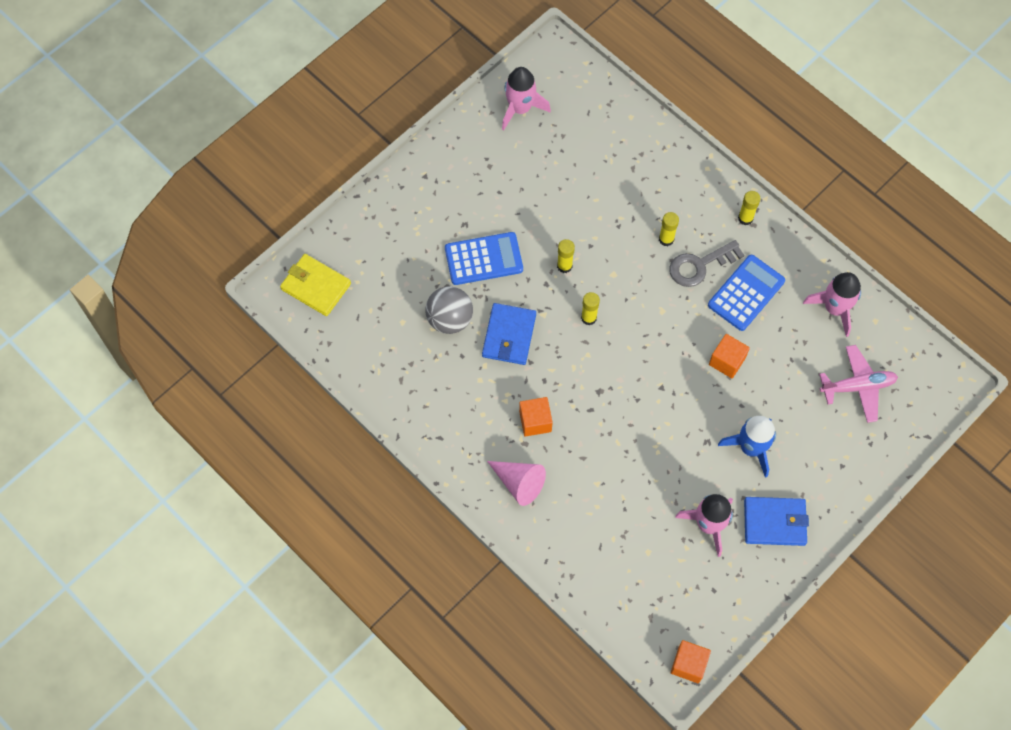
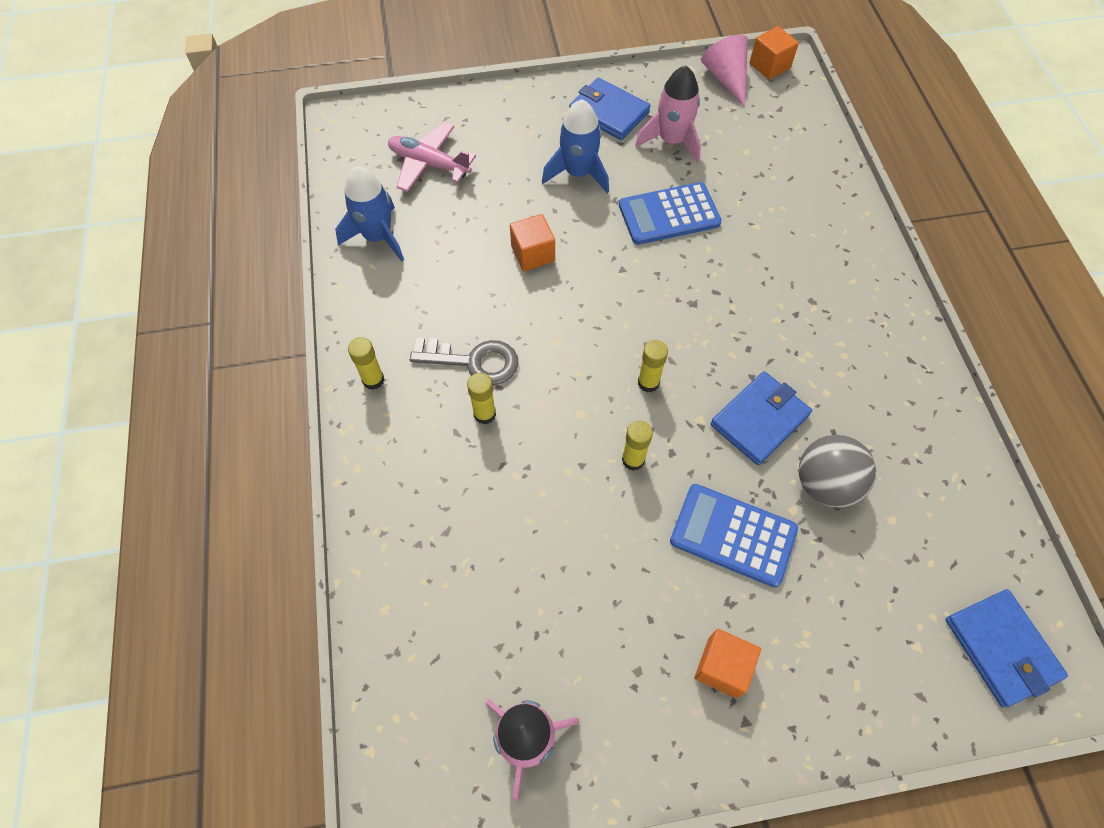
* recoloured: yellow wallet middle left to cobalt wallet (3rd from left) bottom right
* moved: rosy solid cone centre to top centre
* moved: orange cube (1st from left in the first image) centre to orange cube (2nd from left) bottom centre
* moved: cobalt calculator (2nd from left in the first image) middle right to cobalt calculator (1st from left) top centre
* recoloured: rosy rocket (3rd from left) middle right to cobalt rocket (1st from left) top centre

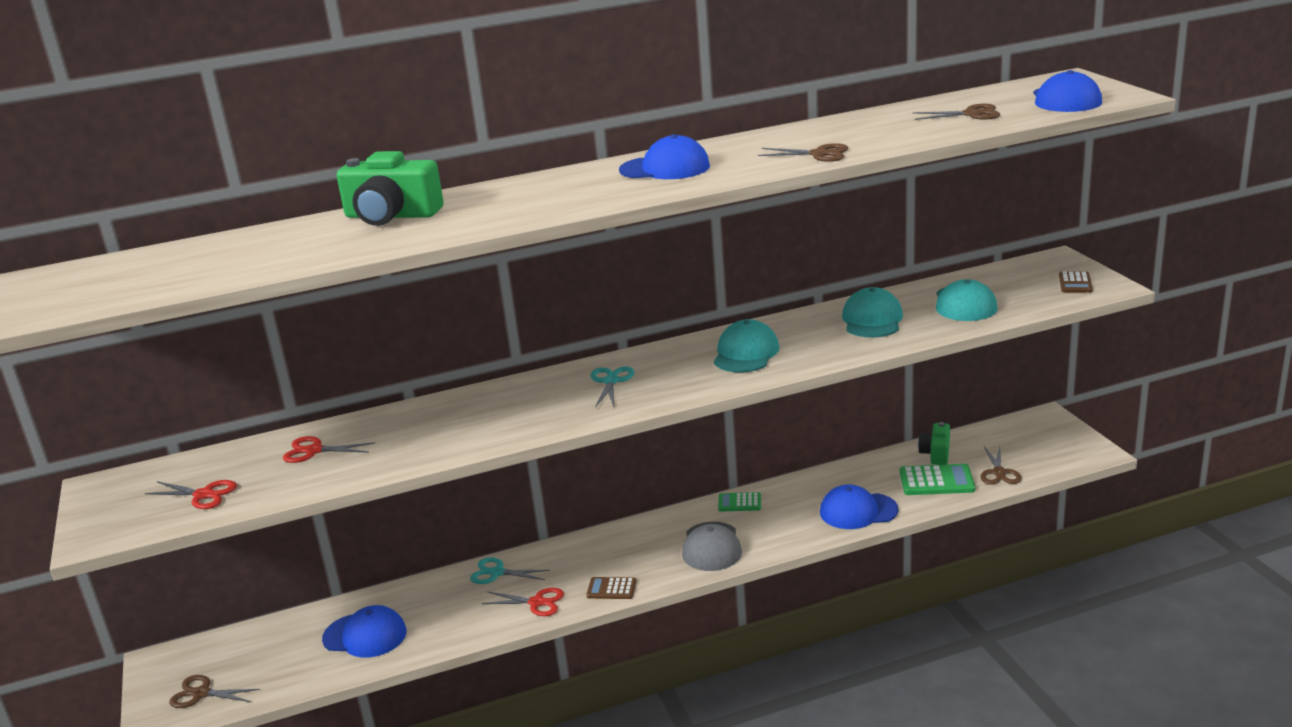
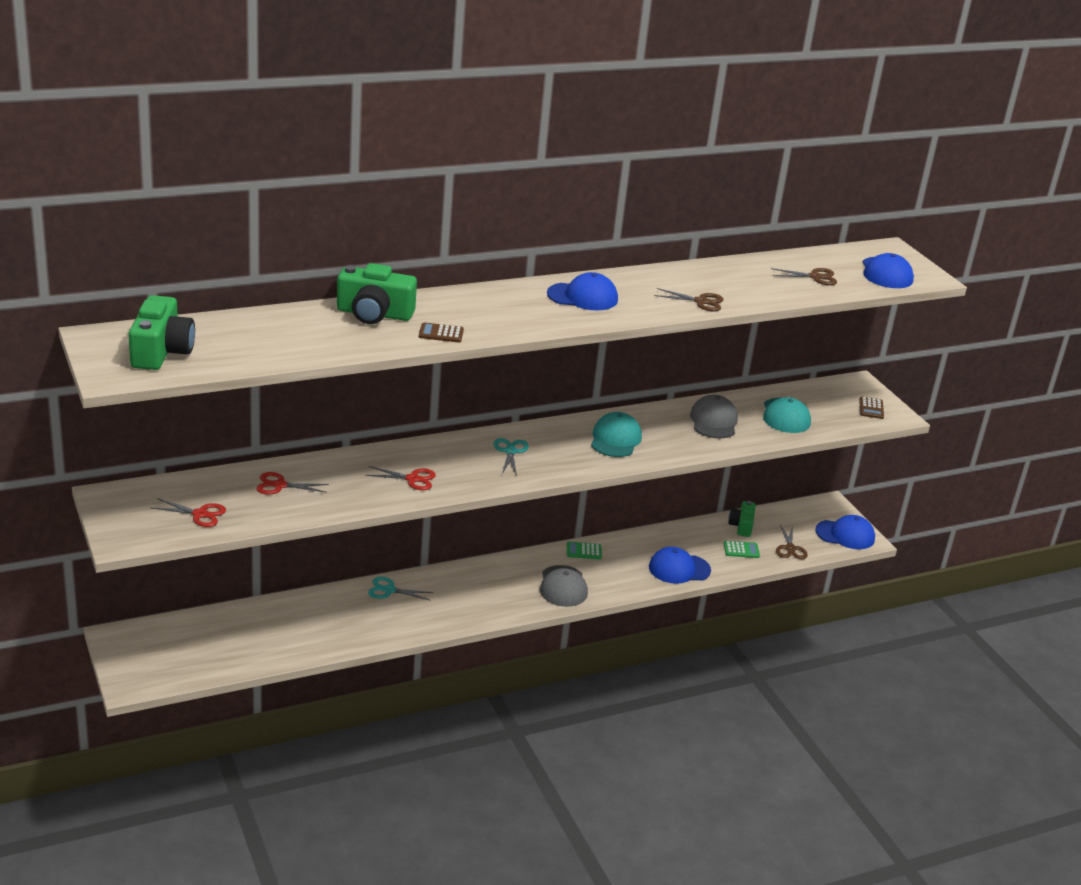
* removed: brown scissors (1st from left) bottom left
* moved: cobalt baseball cap (1st from left in the first image) bottom left to cobalt baseball cap (3rd from left) middle right
* moved: scarlet scissors (3rd from left) bottom centre to centre
* moved: brown calculator (1st from left) bottom centre to centre
* recoloured: teal baseball cap (2nd from left) middle right to ash-grey baseball cap (2nd from left) centre
* resized: green calculator (2nd from left) middle right = middle right x0.61
* added: green photo camera (1st from left) middle left

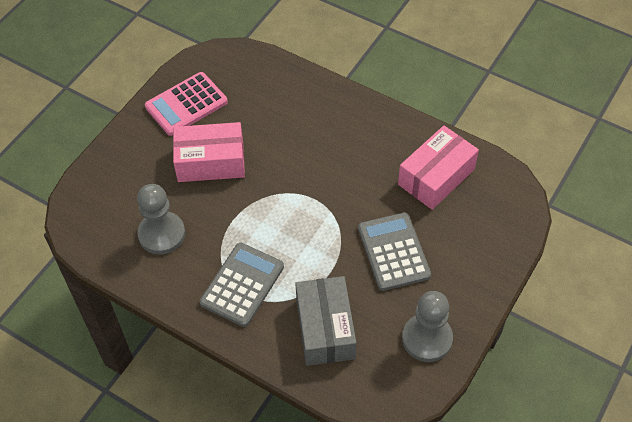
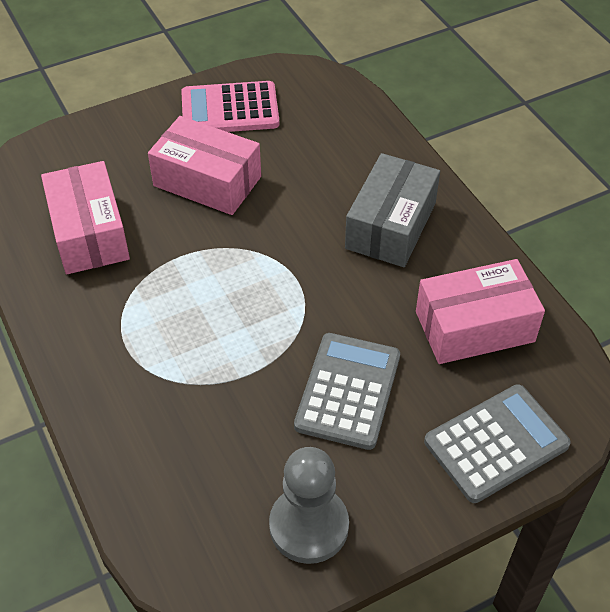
* replaced: ash-grey pawn (1st from left) middle left to rosy box (1st from left) middle left
* moved: ash-grey calculator (1st from left in the first image) bottom centre to ash-grey calculator (2nd from left) bottom right
* moved: ash-grey box bottom centre to centre

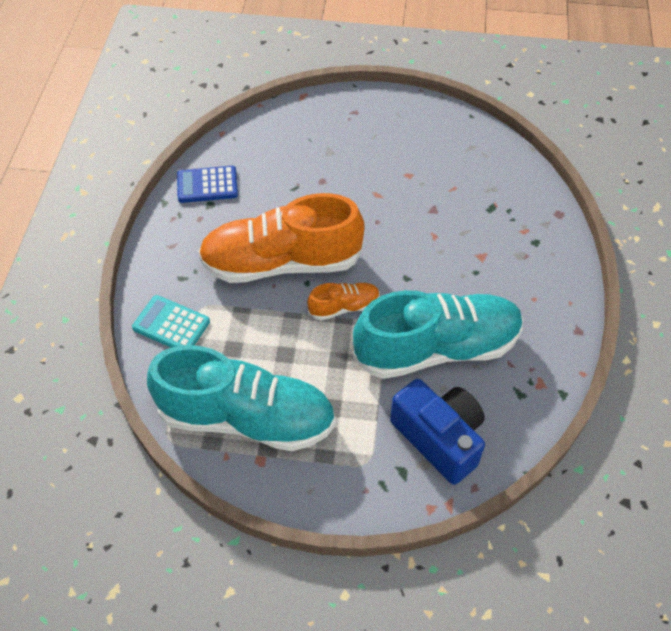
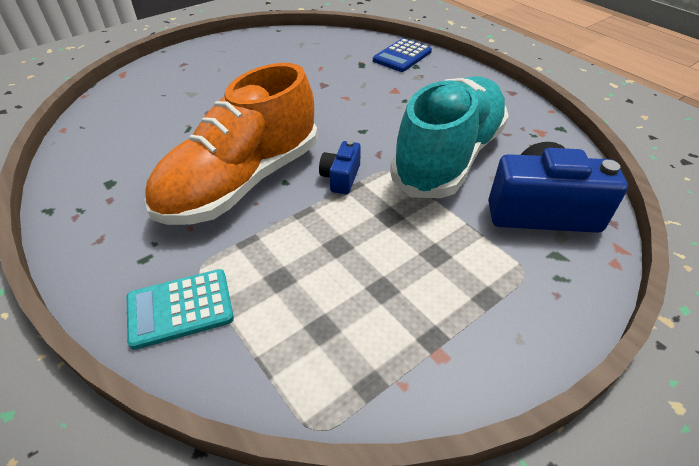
* removed: teal shoe (1st from left) centre
* moved: cobalt calculator top left to top centre
* replaced: orange shoe (2nd from left) centre to cobalt photo camera (1st from left) centre

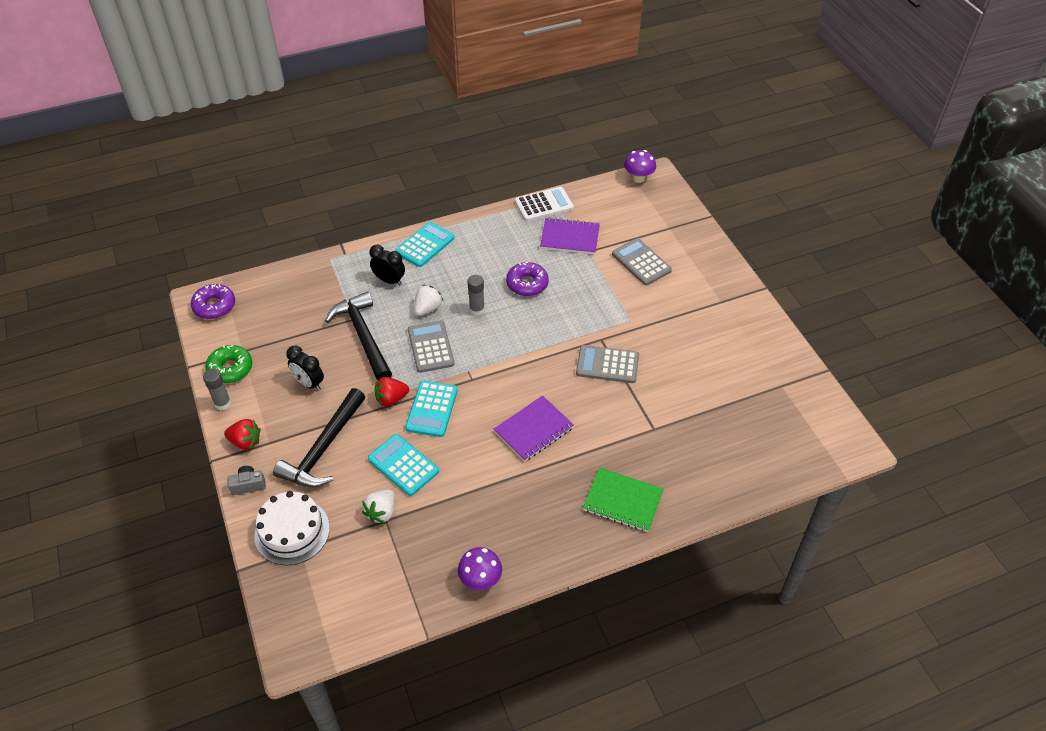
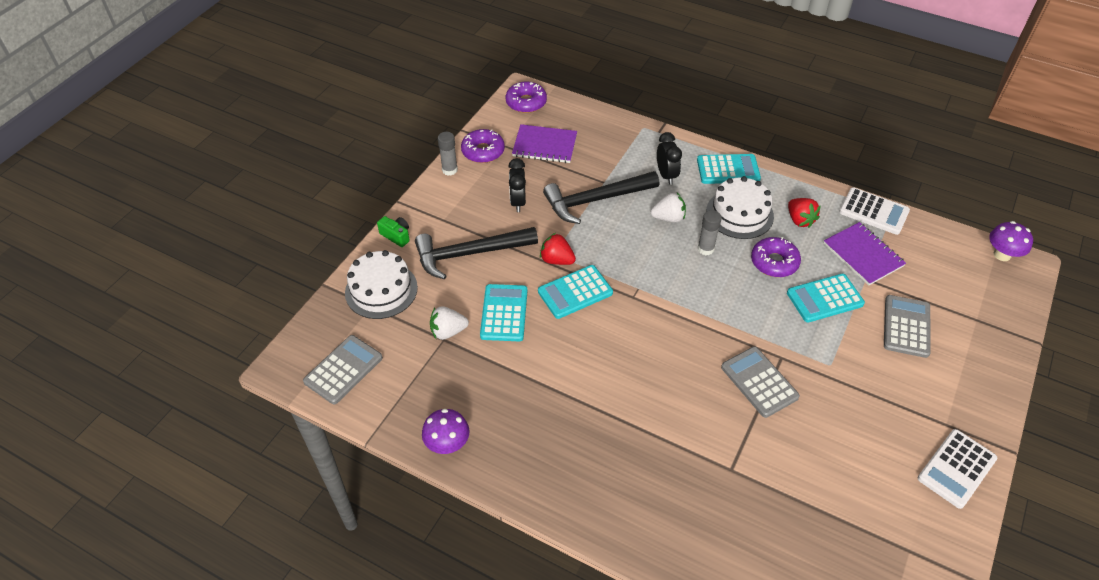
* recoloured: green doughnut middle left to royal purple doughnut (1st from left) top centre
* moved: scarlet strawberry (1st from left in the first image) middle left to scarlet strawberry (2nd from left) middle right
* recoloured: ash-grey photo camera middle left to green photo camera centre
* turned: jet-black carpenter's hammer (2nd from left) centre = centre 135 degrees counterclockwise
* moved: ash-grey calculator (1st from left) centre to middle left
* moved: royal purple notepad (1st from left) centre to top centre
* removed: green notepad bottom centre
* added: snow-white cake (2nd from left) middle right
* added: teal calculator (4th from left) middle right
* added: snow-white calculator (2nd from left) bottom right

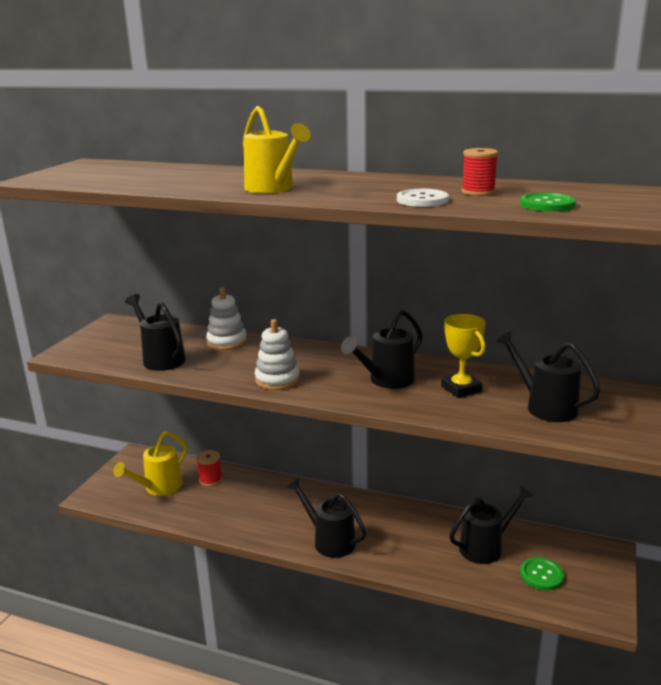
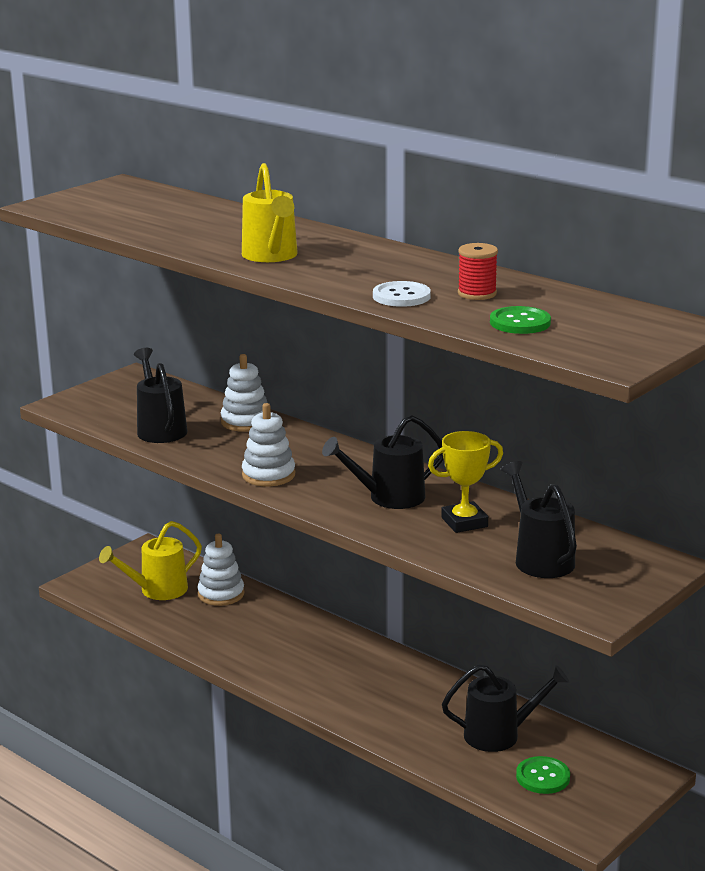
* replaced: scarlet spool (1st from left) bottom left to snow-white stacking rings (1st from left) middle left
* removed: jet-black watering can (2nd from left) bottom centre
* turned: yellow prize cup middle right = centre 75 degrees clockwise

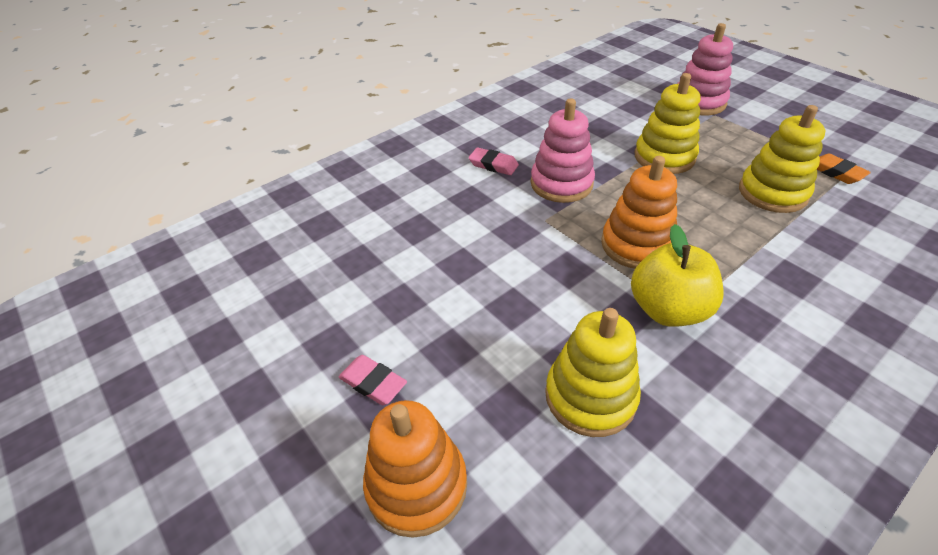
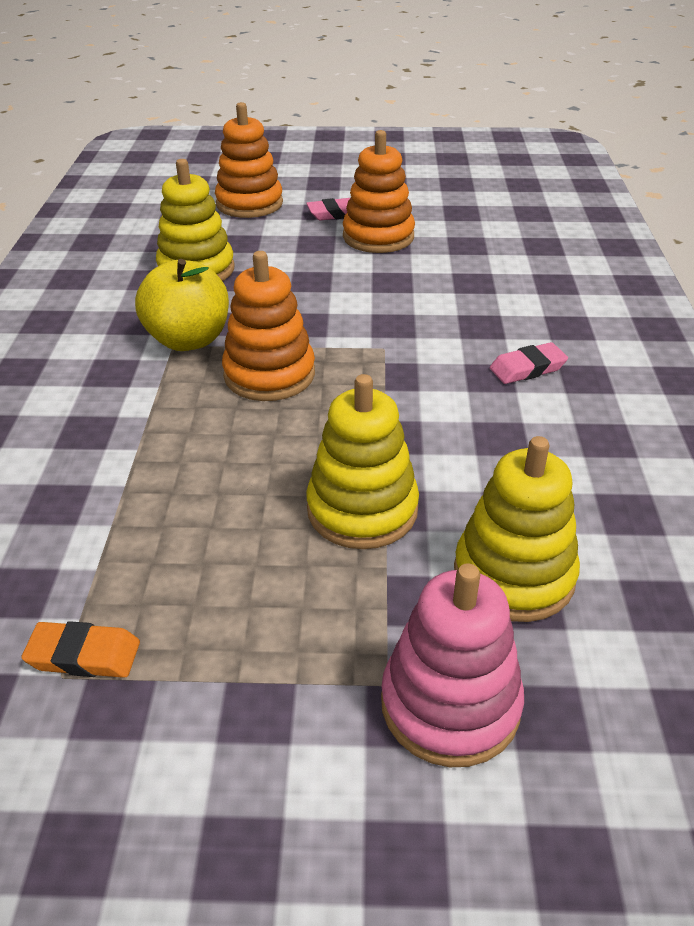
* removed: rosy stacking rings (1st from left) top centre
* moved: yellow stacking rings (3rd from left) top right to middle right
* added: orange stacking rings (3rd from left) top centre

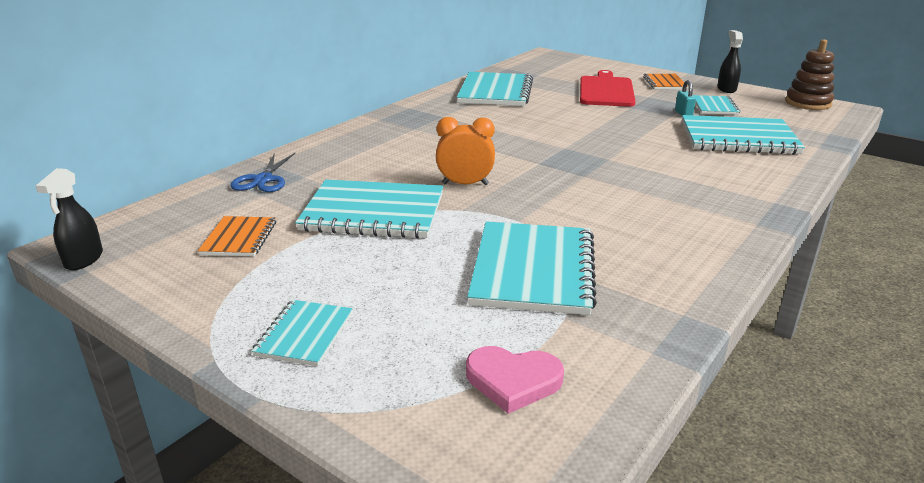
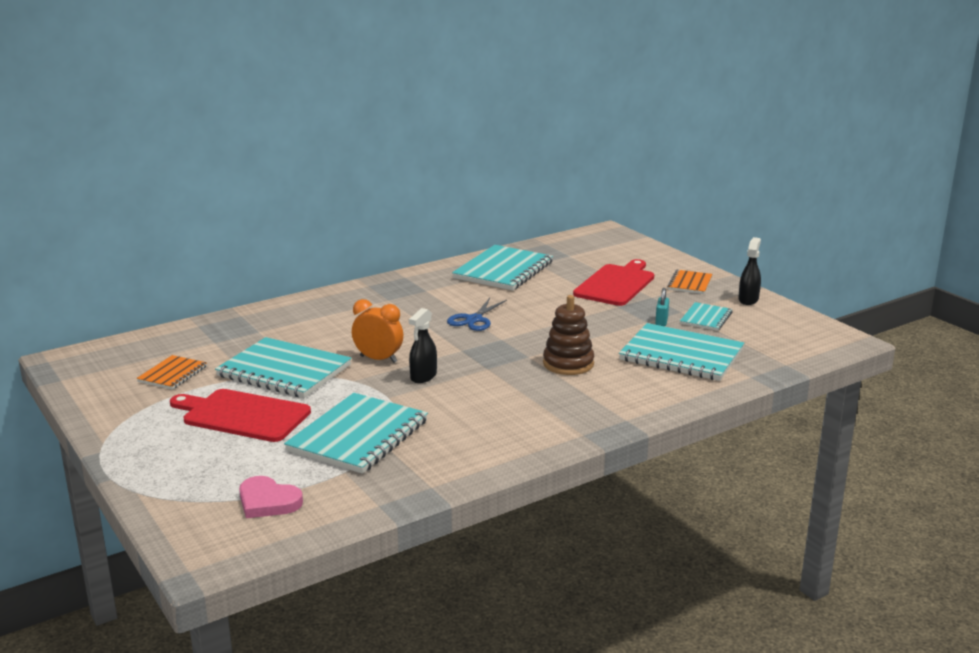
* moved: jet-black sprayer (1st from left) middle left to centre
* moved: cobalt scissors middle left to centre
* removed: teal notepad (1st from left) bottom left
* moved: brown stacking rings top right to centre
* added: scarlet bread board (1st from left) middle left

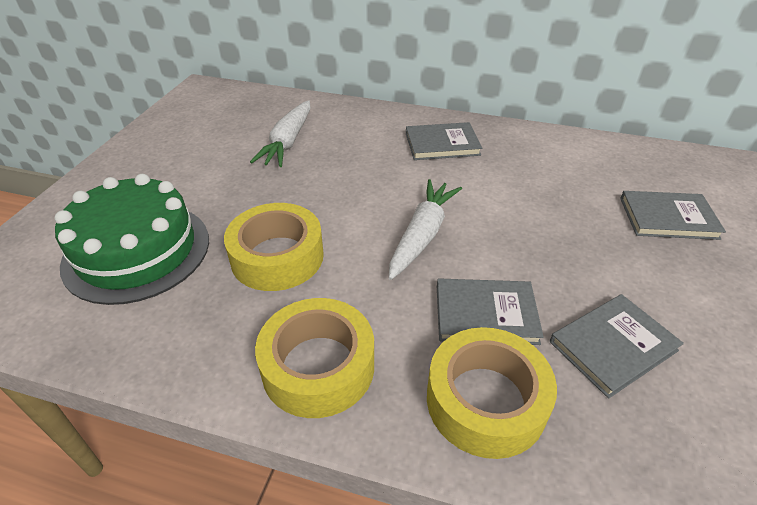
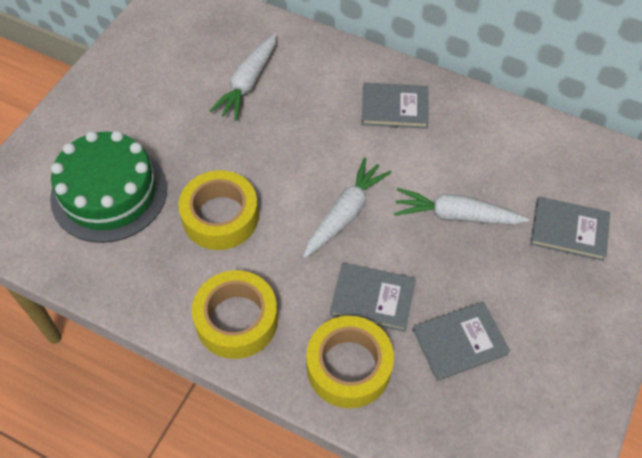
* added: snow-white root vegetable (3rd from left) middle right

